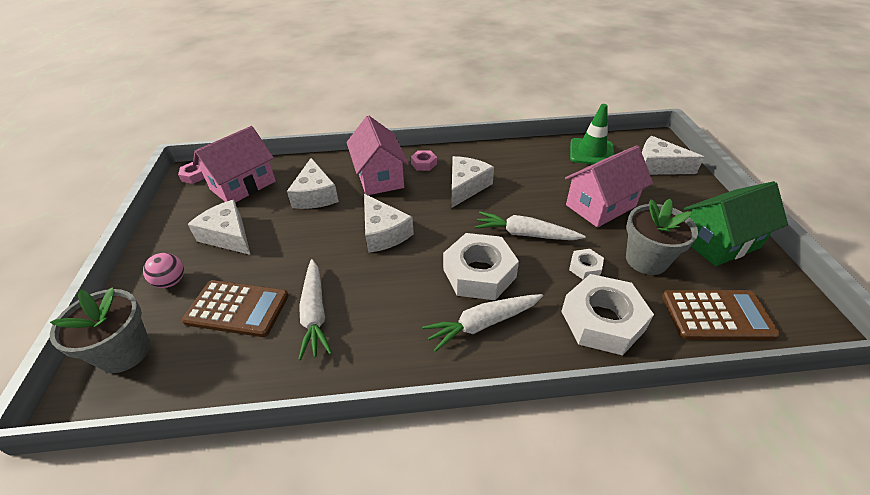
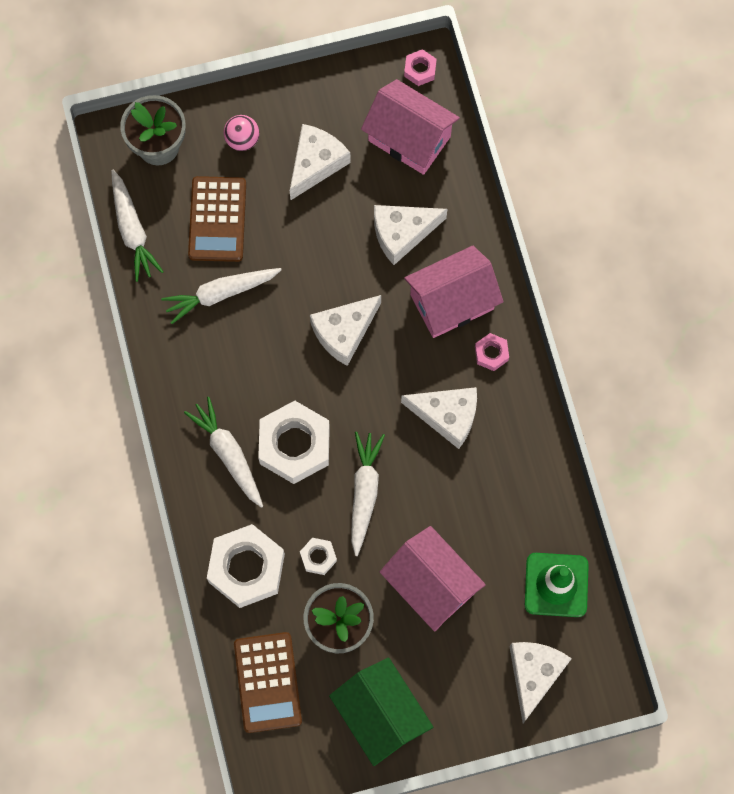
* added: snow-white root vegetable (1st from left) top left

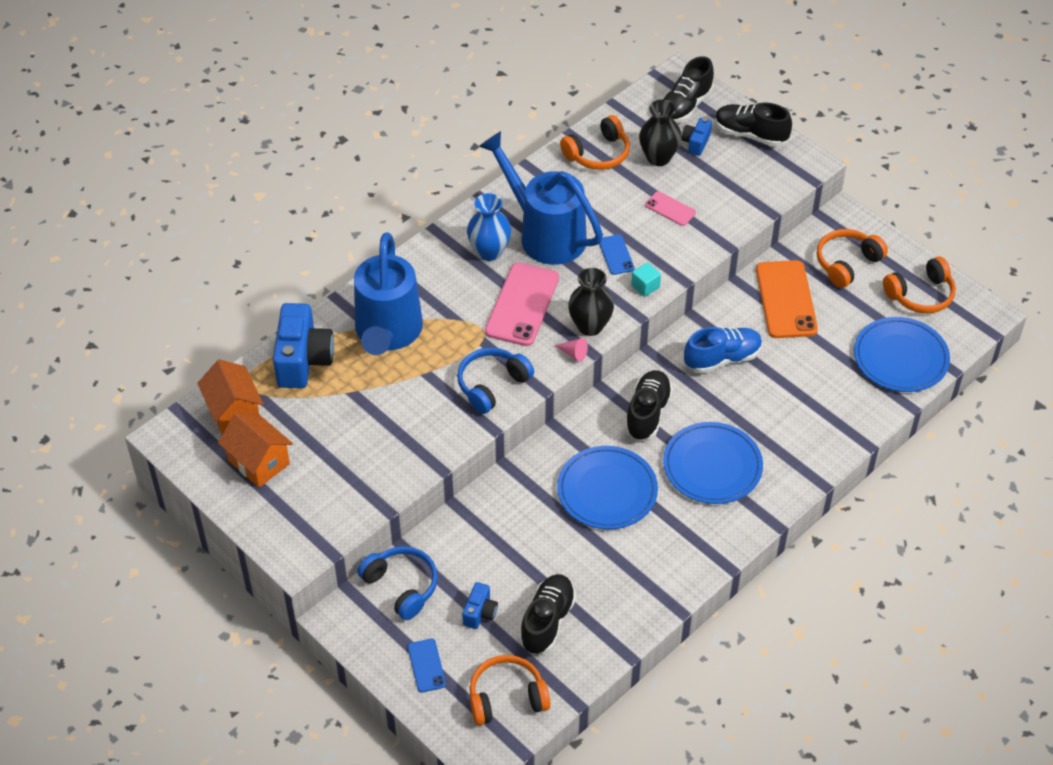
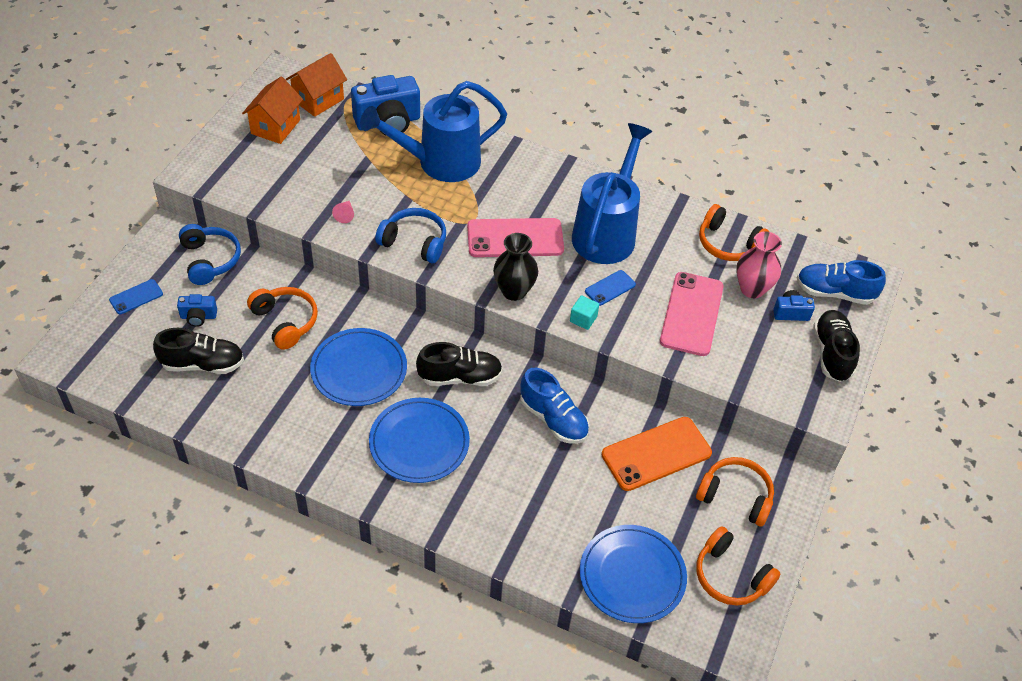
* turned: cobalt headset (1st from left) bottom centre = middle left 45 degrees counterclockwise
* removed: cobalt vase top centre
* moved: orange headset (1st from left) bottom centre to middle left
* moved: rosy solid cone centre to top centre
* recoloured: jet-black vase (2nd from left) top centre to rosy vase middle right
* resized: rosy mobile phone (2nd from left) top centre = middle right x1.98
* recoloured: jet-black shoe (3rd from left) top centre to cobalt shoe (2nd from left) middle right

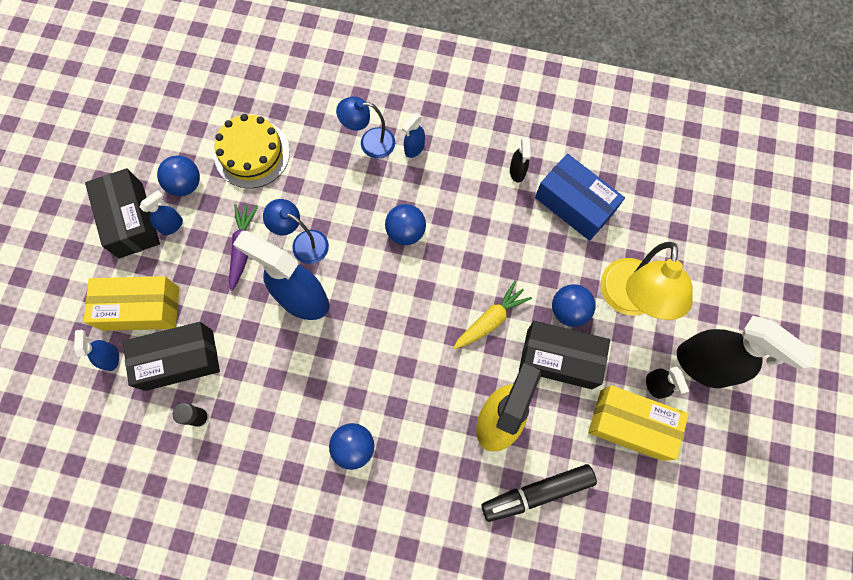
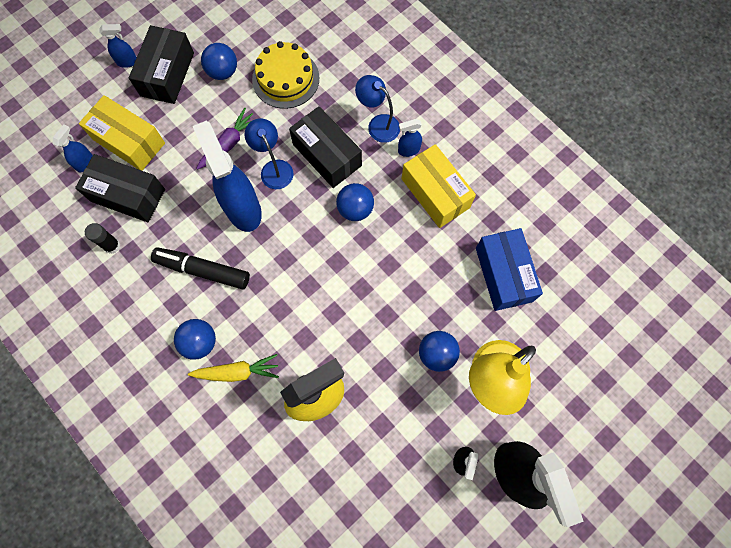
* moved: cobalt sprayer (2nd from left) middle left to top left
* moved: yellow root vegetable centre to bottom left
* moved: jet-black marker bottom centre to middle left
* removed: jet-black sprayer (1st from left) top centre
* moved: jet-black box (3rd from left) centre to top centre
* moved: yellow box (2nd from left) bottom right to centre

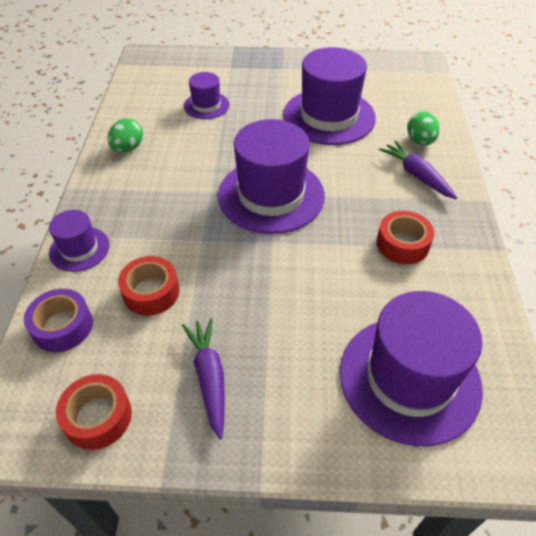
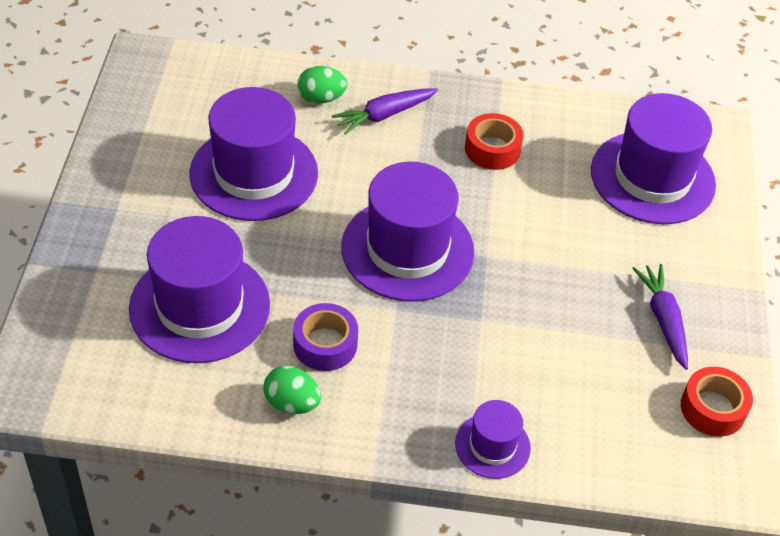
* moved: royal purple sticky tape middle left to centre
* removed: scarlet sticky tape (2nd from left) middle left
* turned: royal purple root vegetable (1st from left in the first image) bottom centre = middle right 90 degrees clockwise
* resized: royal purple top hat (2nd from left in the first image) top centre = middle left x1.97

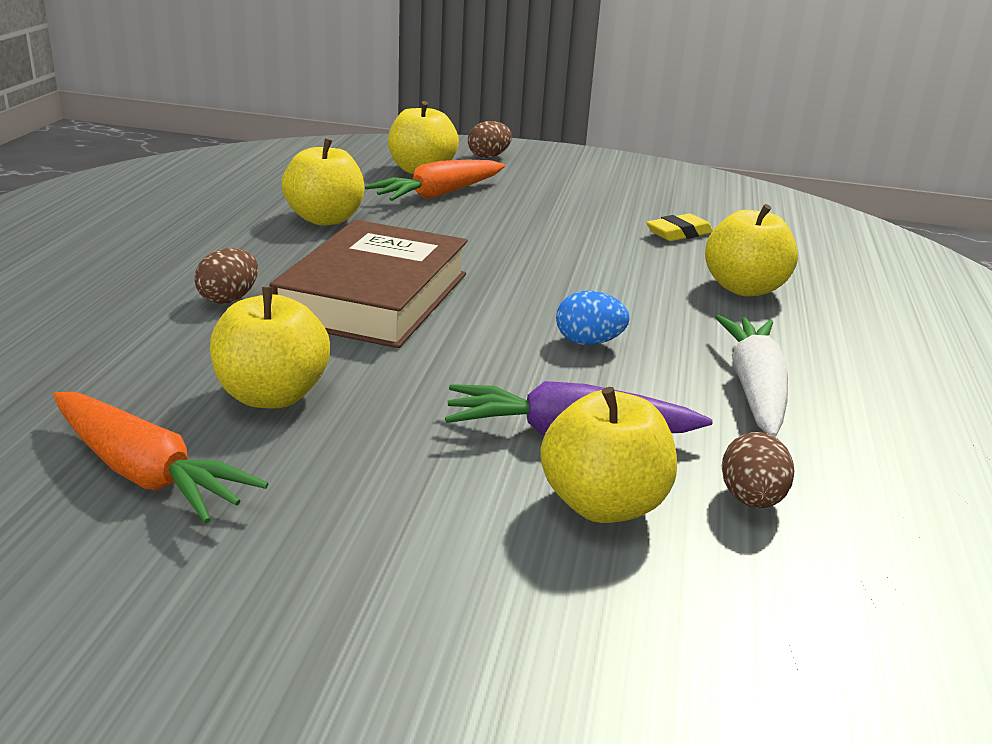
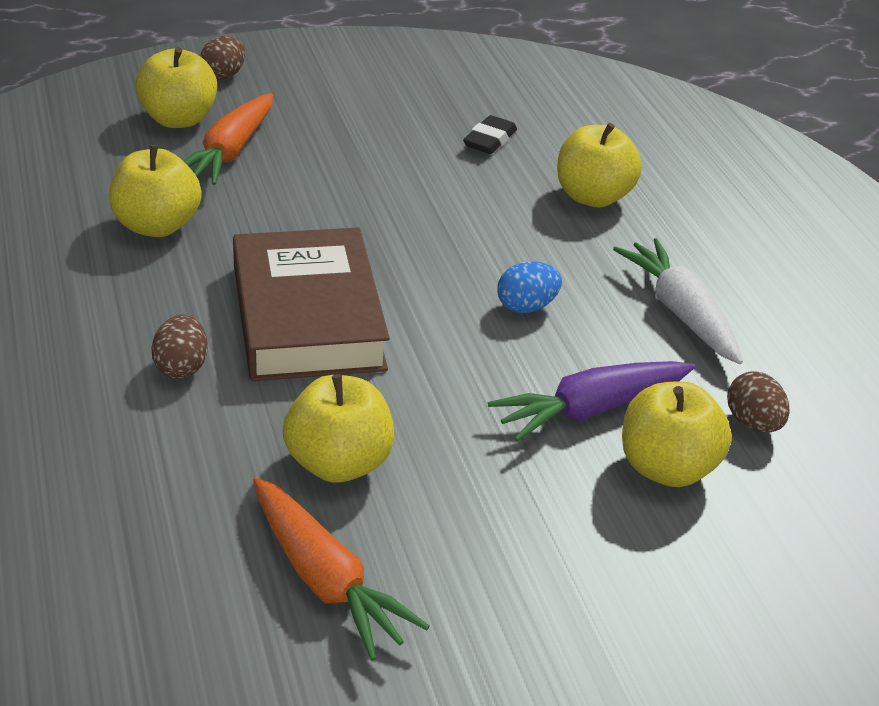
* turned: orange root vegetable (1st from left in the first image) middle left = bottom centre 45 degrees clockwise
* recoloured: yellow gum eraser top right to jet-black gum eraser top centre

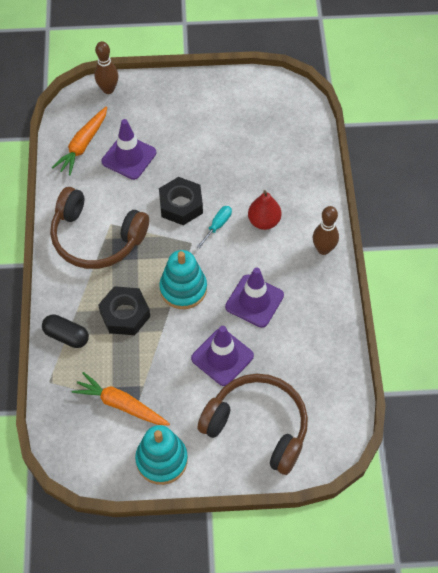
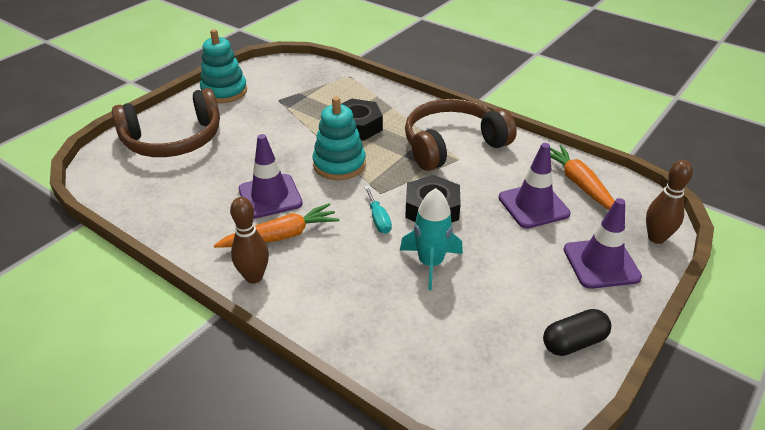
* moved: jet-black pill shape middle left to bottom right
* moved: orange root vegetable (2nd from left in the first image) bottom left to orange root vegetable (1st from left) centre
* moved: royal purple road cone (2nd from left in the first image) centre to royal purple road cone (3rd from left) middle right
* removed: scarlet pear centre
* added: teal rocket centre

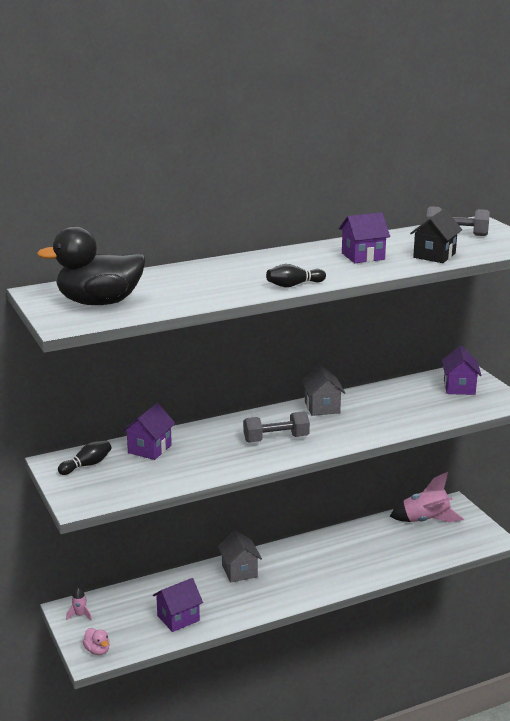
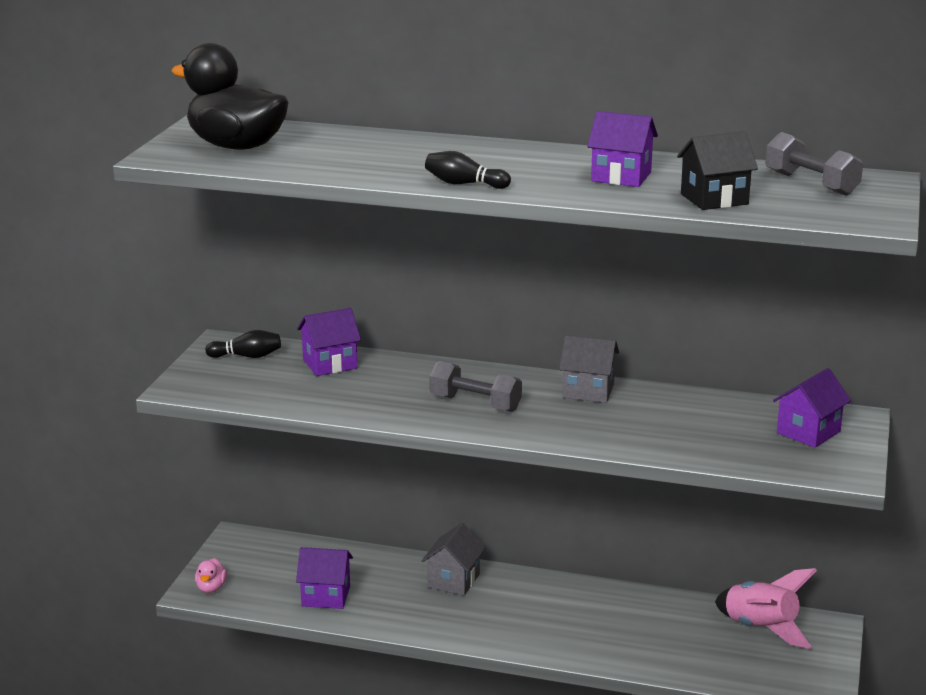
* removed: rosy rocket (1st from left) bottom left
* turned: ash-grey cottage (2nd from left) centre = centre 75 degrees clockwise

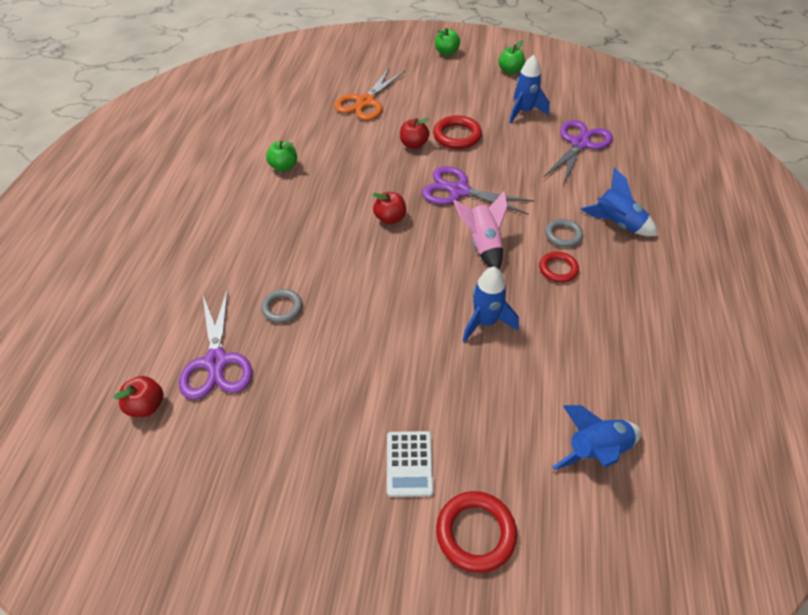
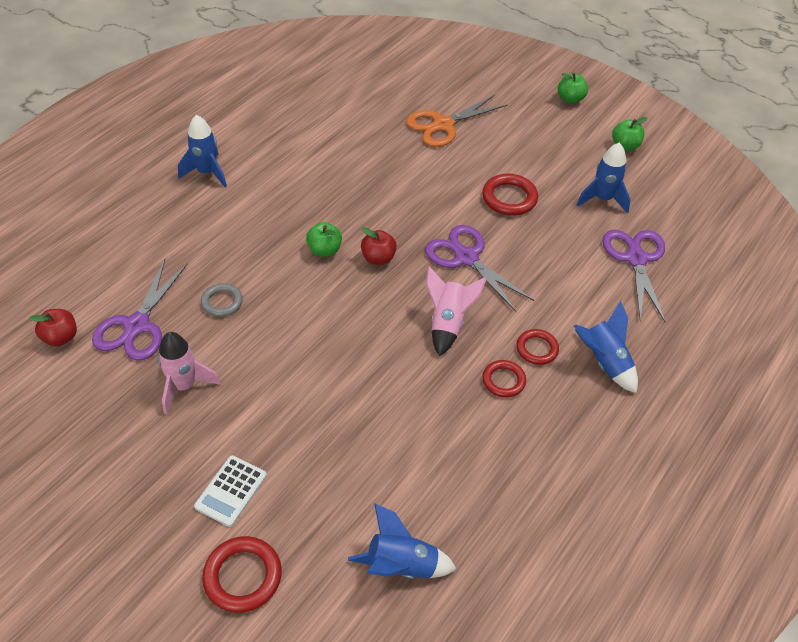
* moved: green apple (1st from left) top centre to centre
* removed: scarlet apple (3rd from left) top centre
* moved: cobalt rocket (1st from left) centre to top left
* turned: royal purple scissors (3rd from left) top right = middle right 60 degrees counterclockwise
* recoloured: ash-grey torus (2nd from left) middle right to scarlet torus (4th from left) middle right
* added: rosy rocket (1st from left) middle left

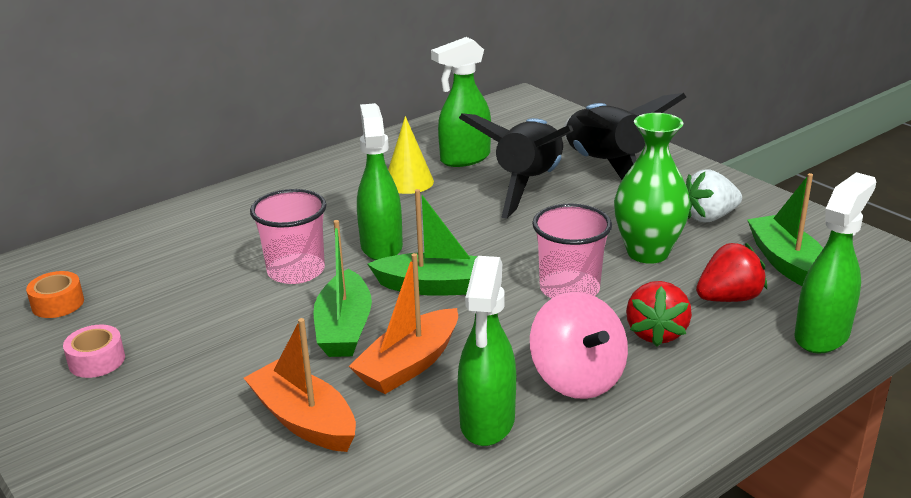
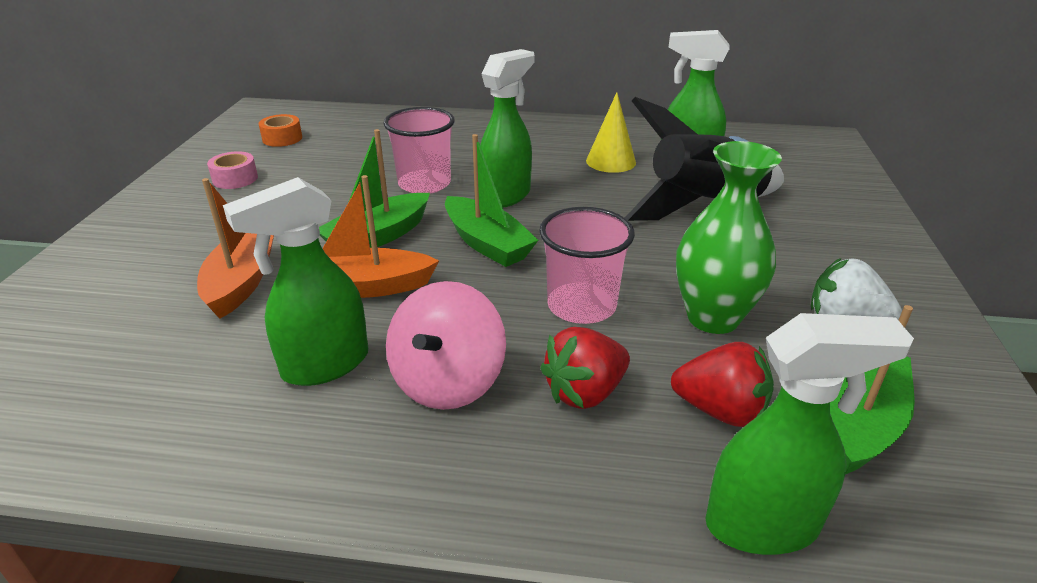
* removed: jet-black rocket (2nd from left) top right

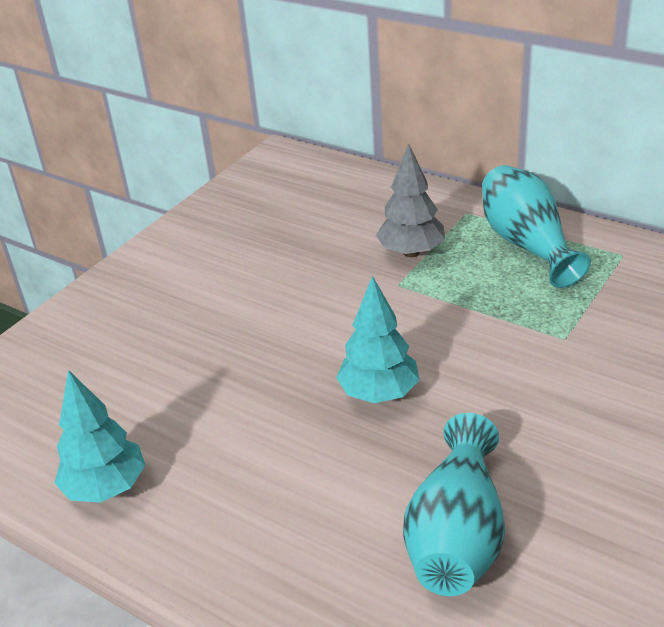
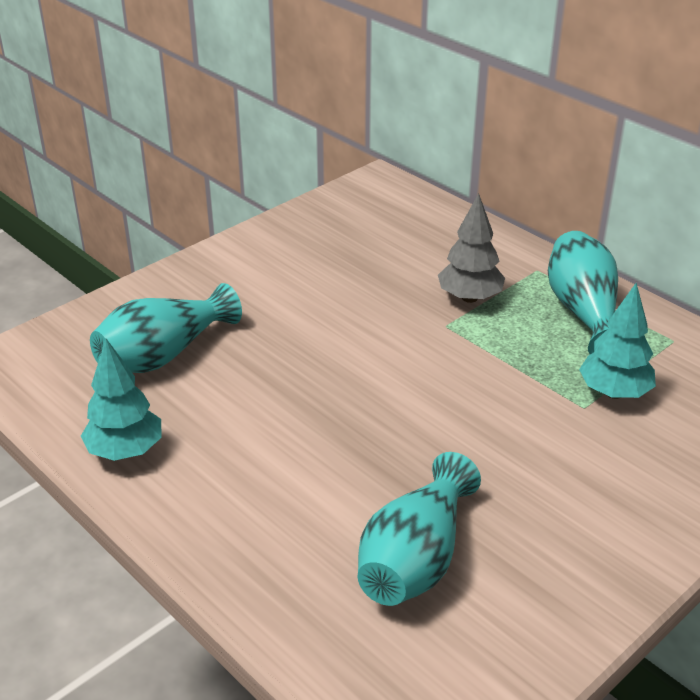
* moved: teal toy tree (2nd from left) centre to middle right
* added: teal vase (1st from left) middle left

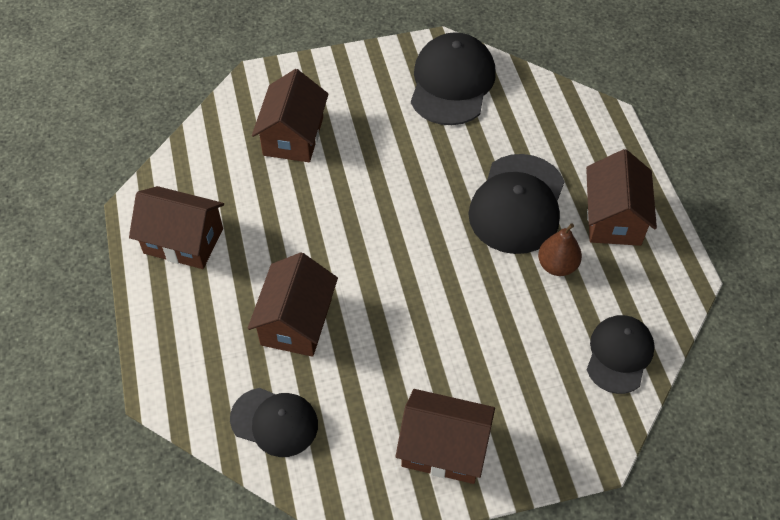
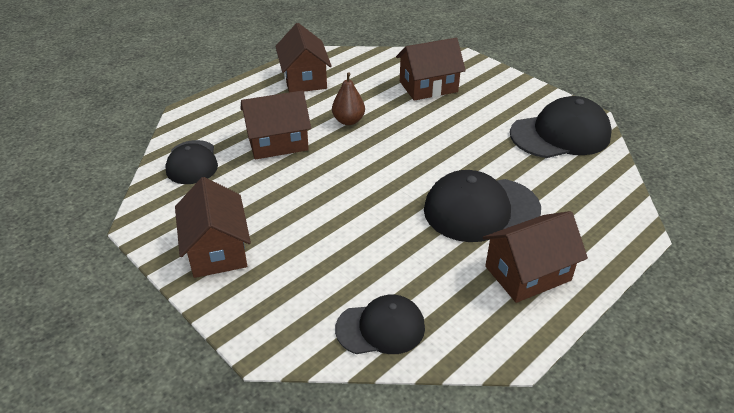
* moved: brown pear middle right to top centre

